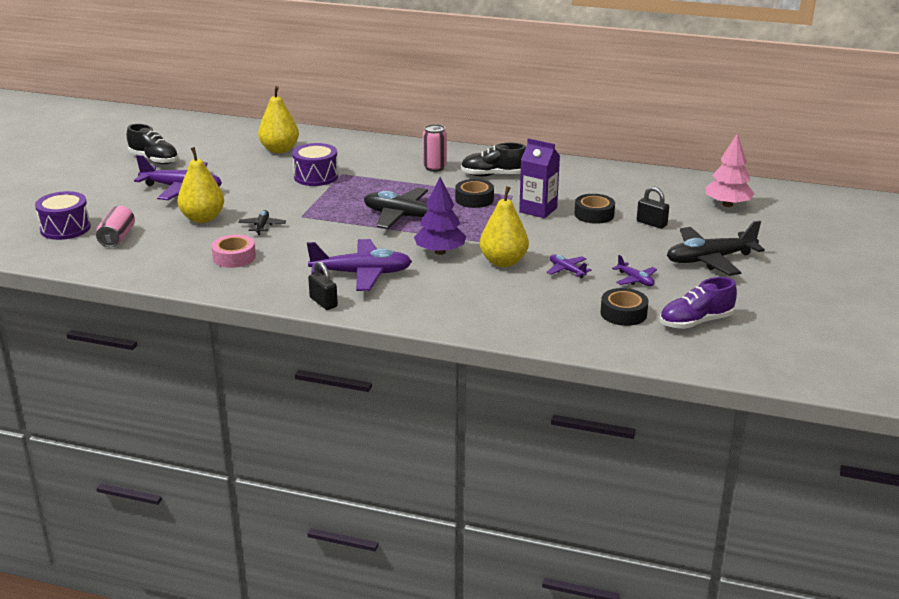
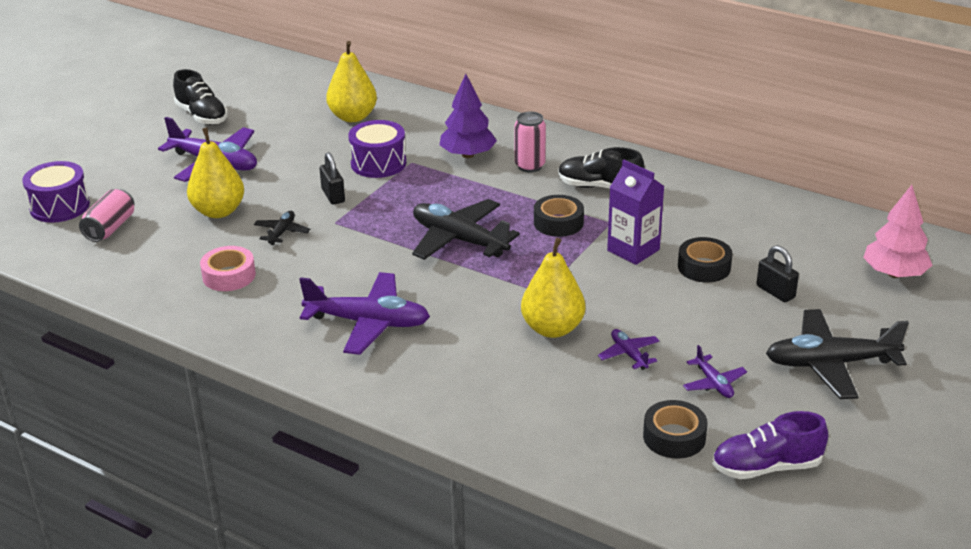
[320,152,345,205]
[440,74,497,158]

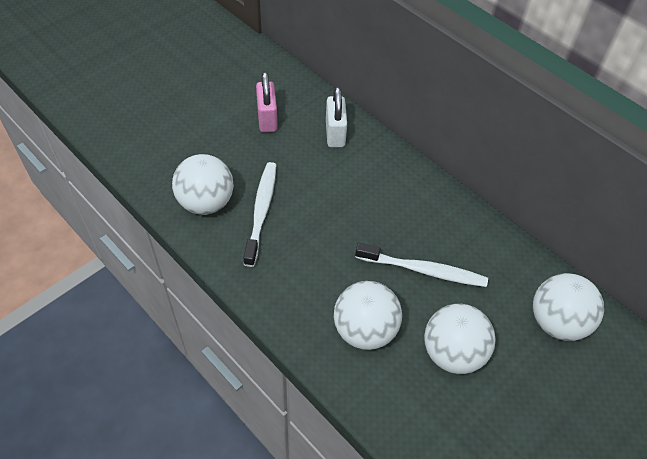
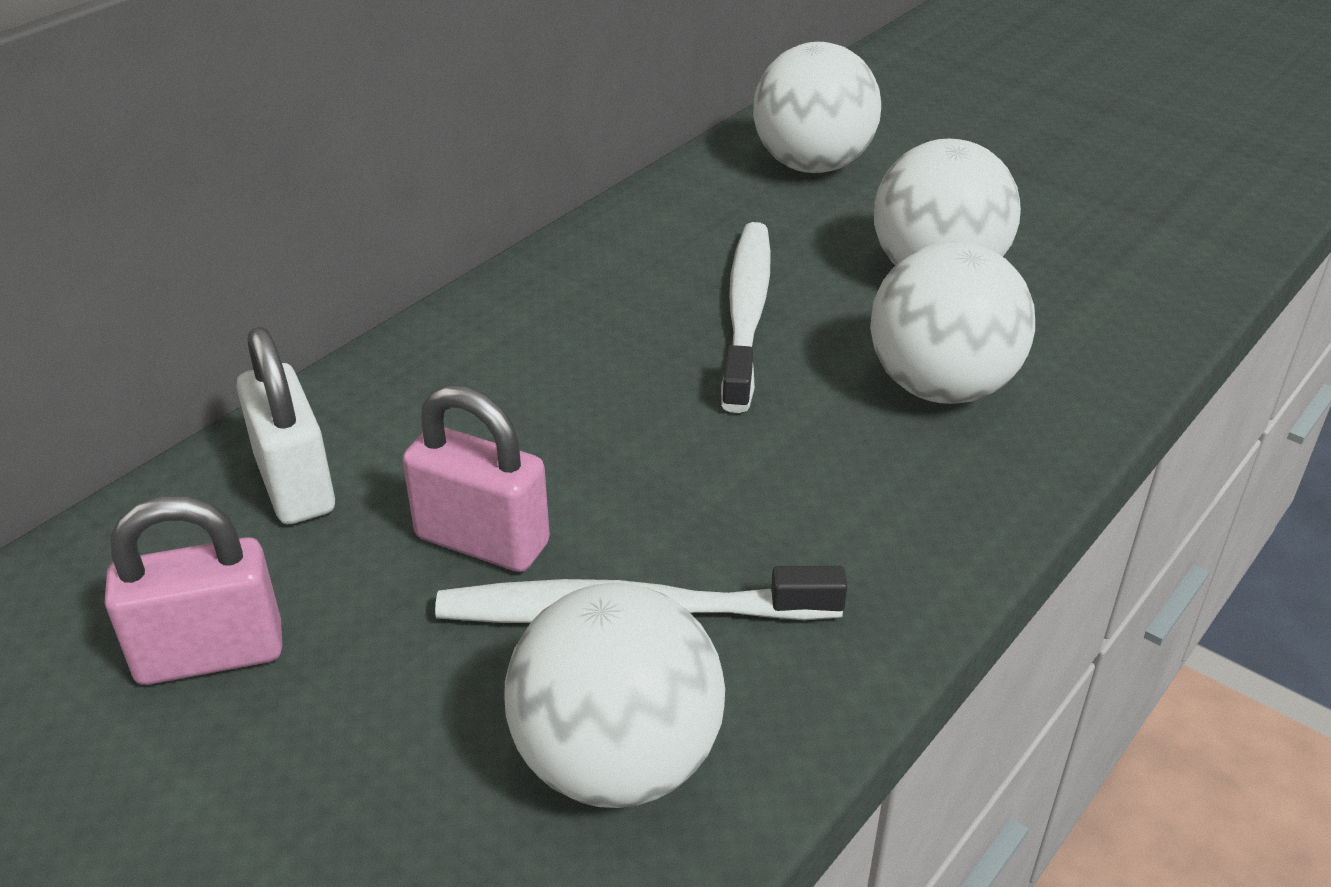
[236,327,335,524]
[402,385,550,572]

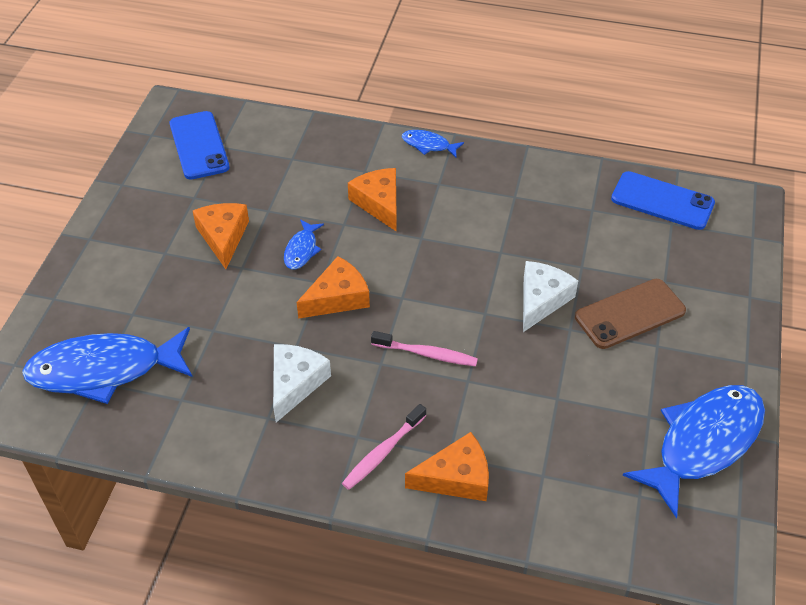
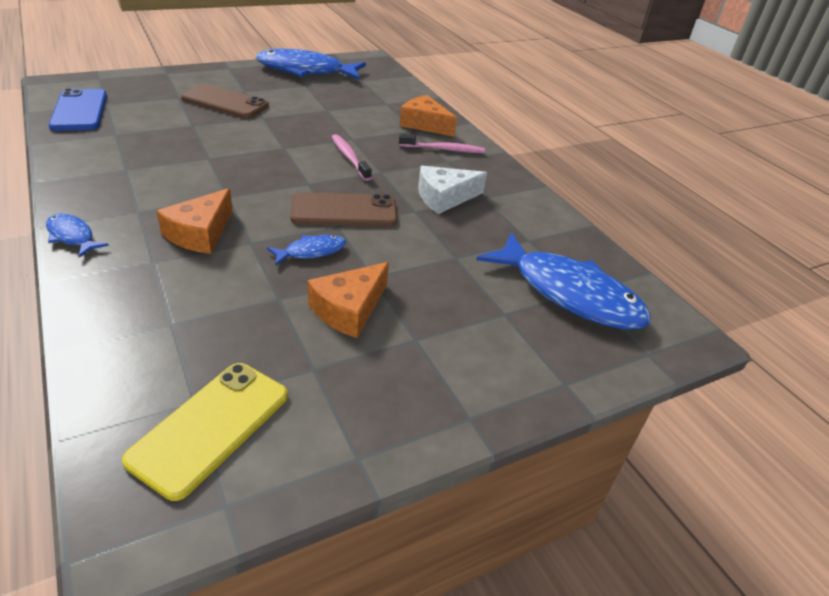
[46,213,109,258]
[122,363,288,501]
[290,192,397,227]
[523,261,578,332] (first image)

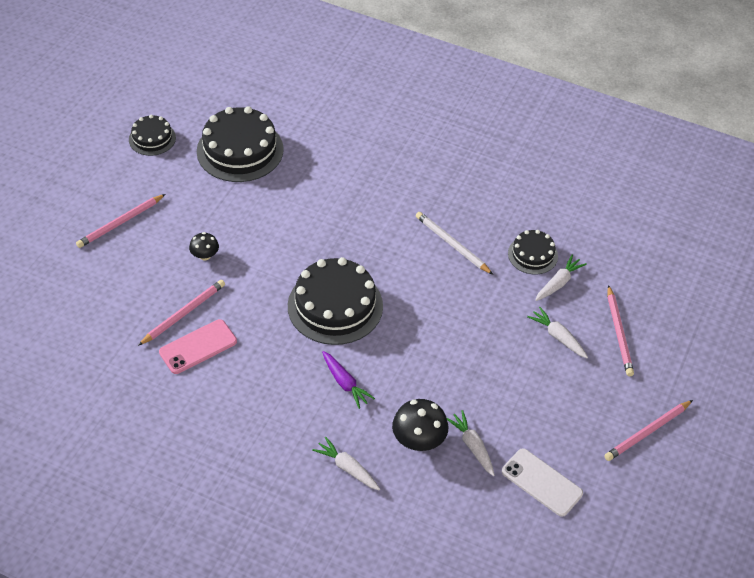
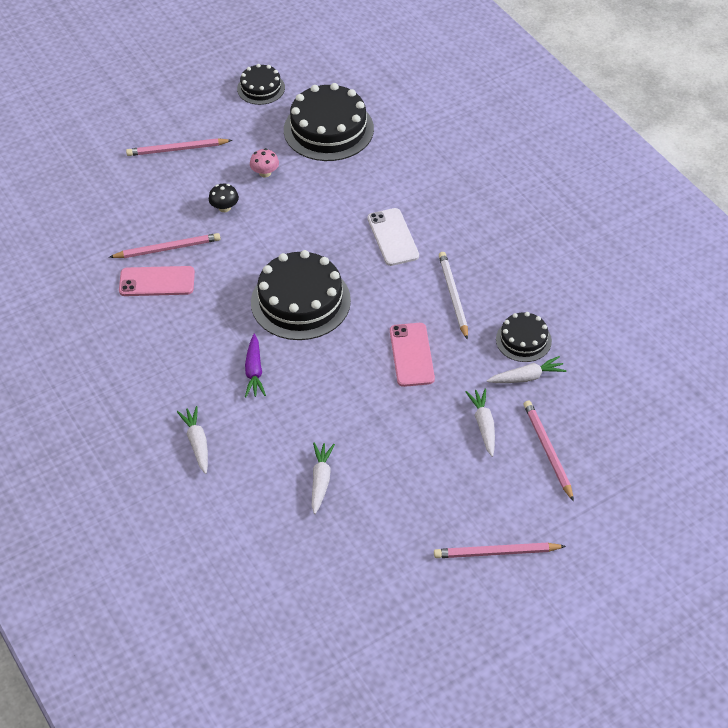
[250,148,279,177]
[367,208,419,266]
[390,323,435,387]
[524,401,574,501]
[392,399,448,451] (first image)

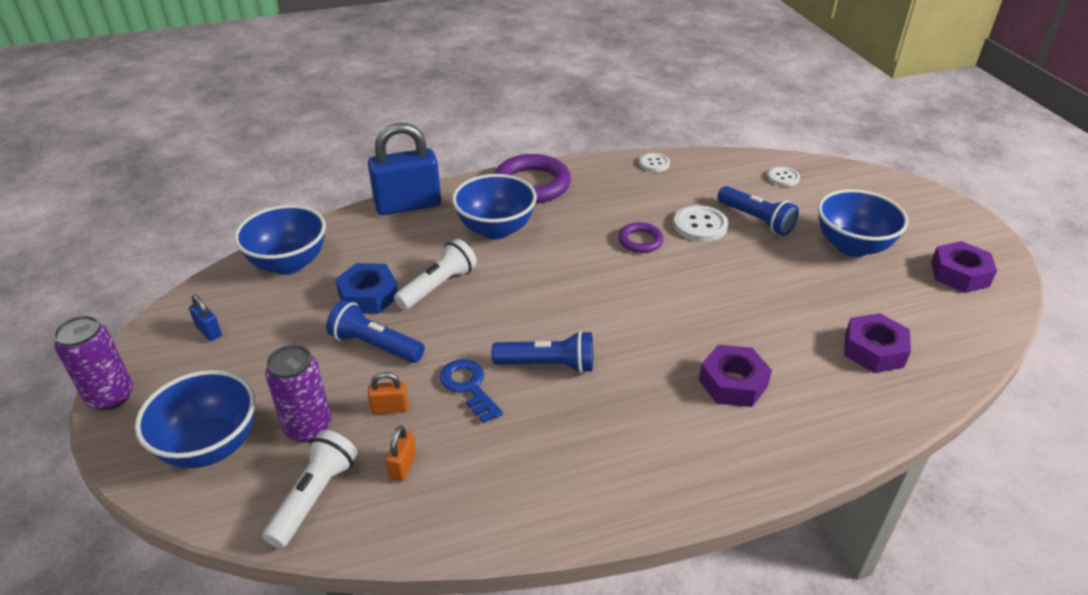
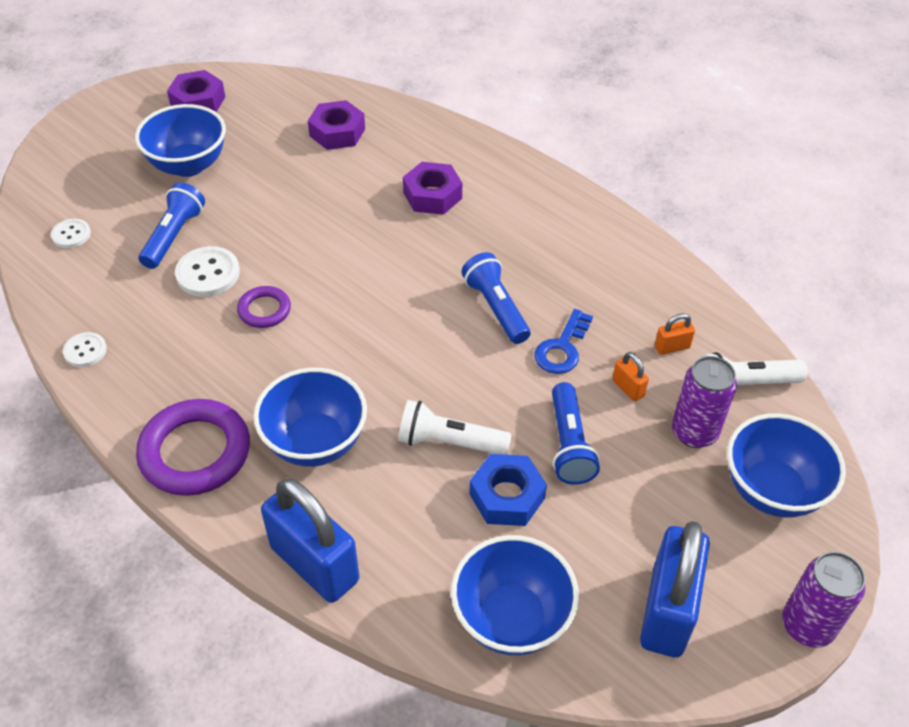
[640,521,710,657]

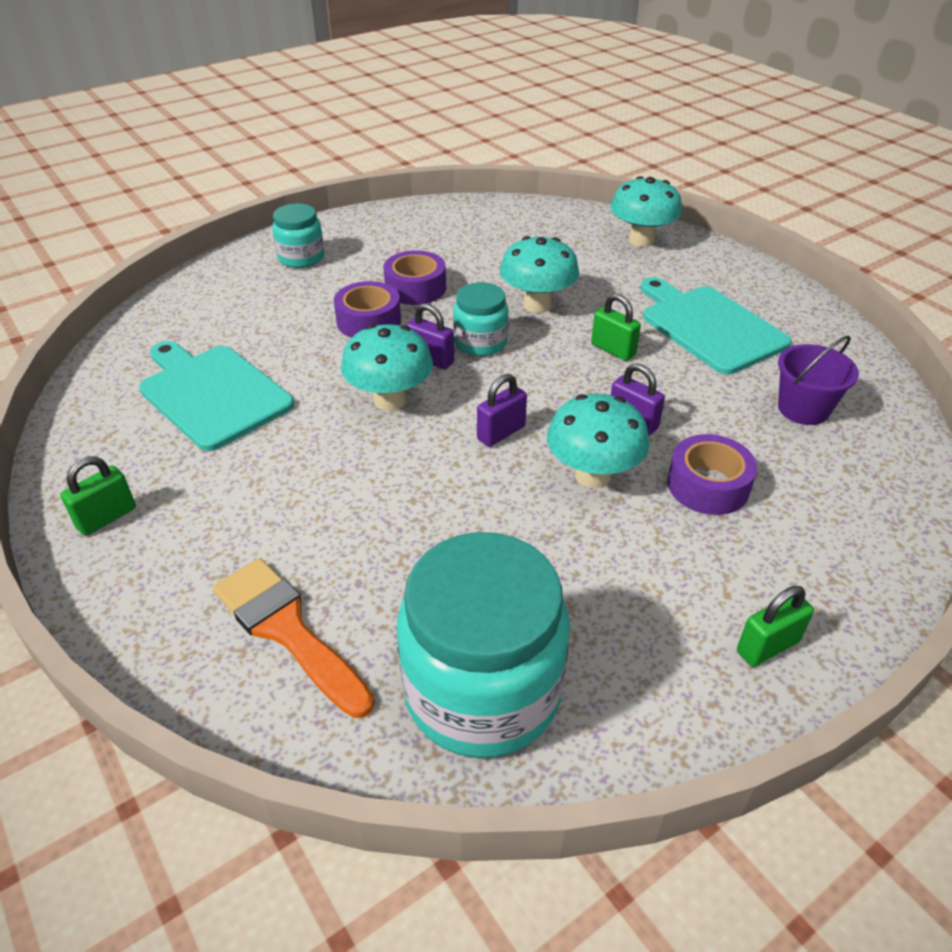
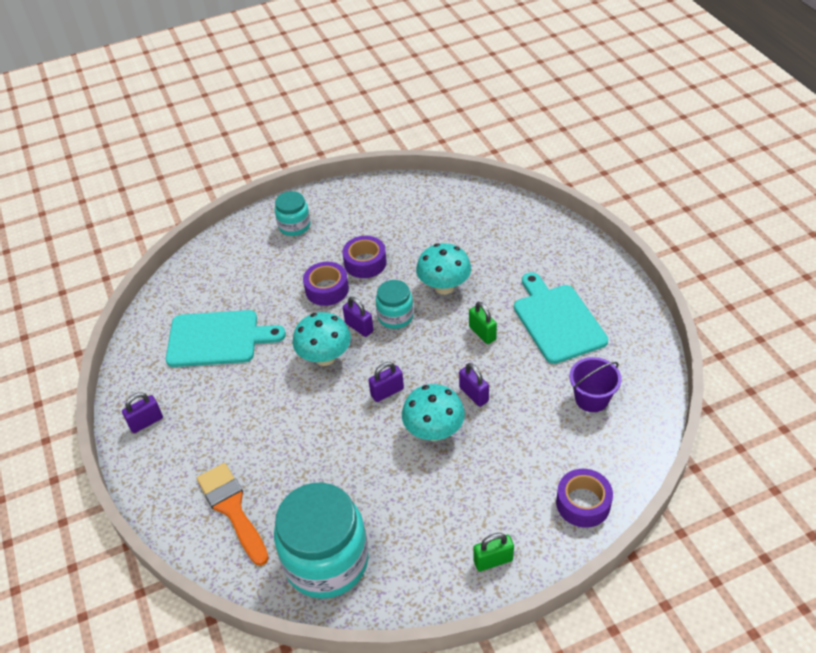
[122,393,163,433]
[166,310,286,367]
[556,469,613,528]
[610,176,682,247] (first image)

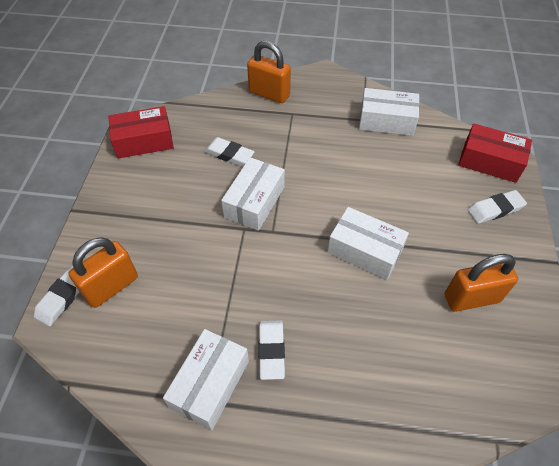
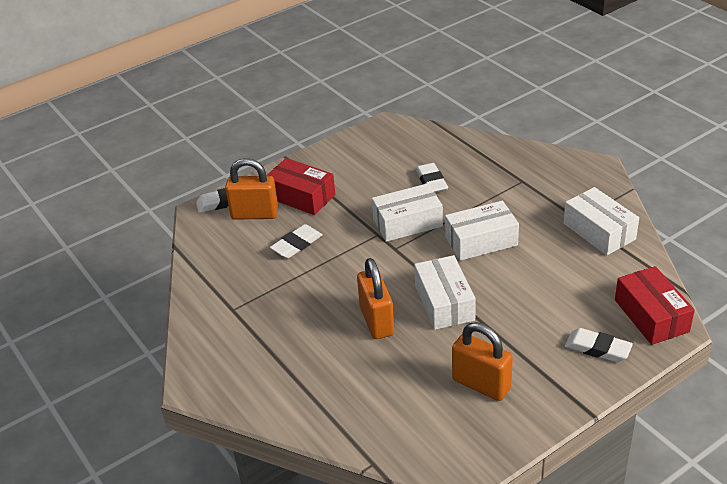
[266,158,335,215]
[270,224,322,258]
[357,258,394,339]
[445,201,519,261]

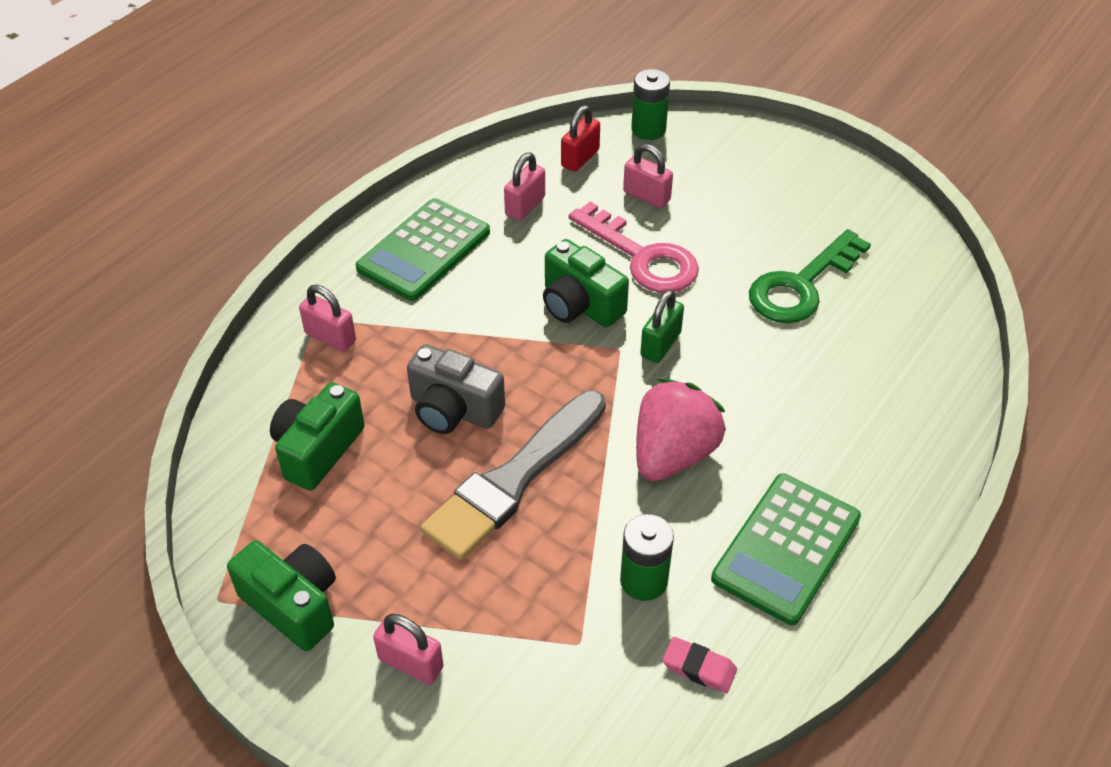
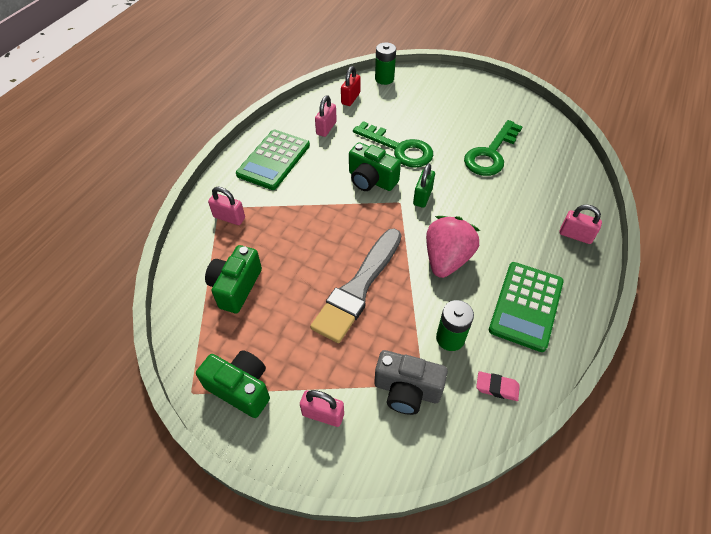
[353,121,433,168]
[374,350,448,415]
[559,205,602,244]

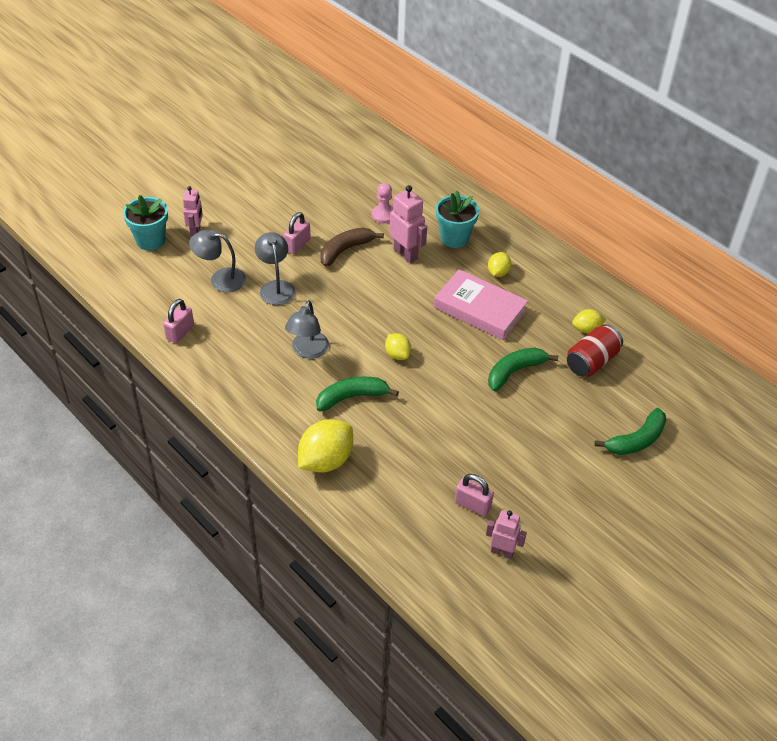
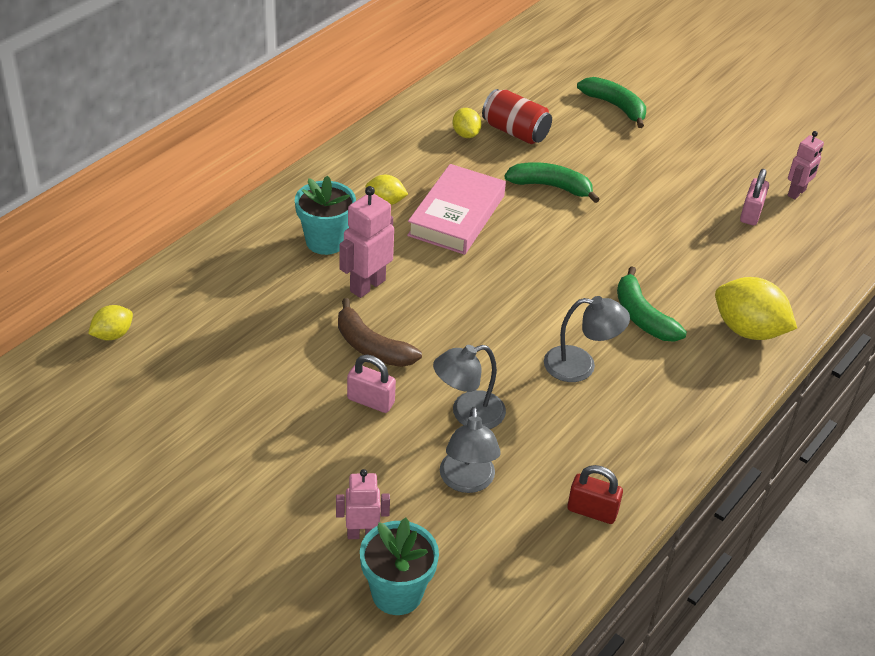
[88,305,133,340]
[504,162,600,203]
[567,465,623,524]
[788,131,824,199]
[372,183,392,224] (first image)

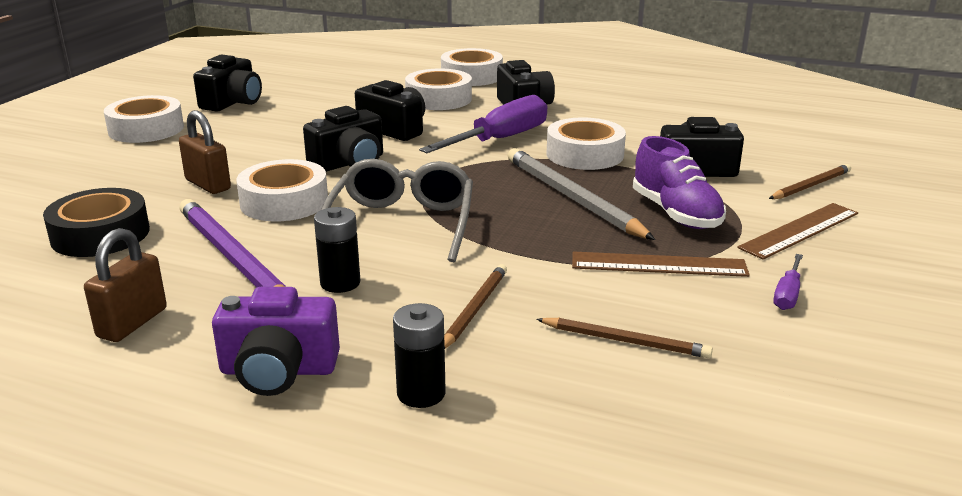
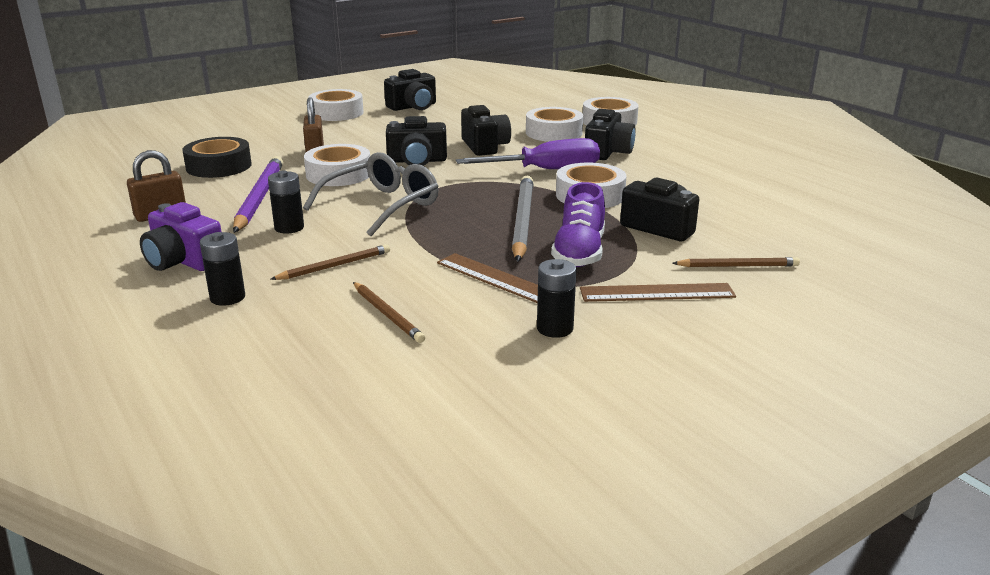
[537,259,576,338]

